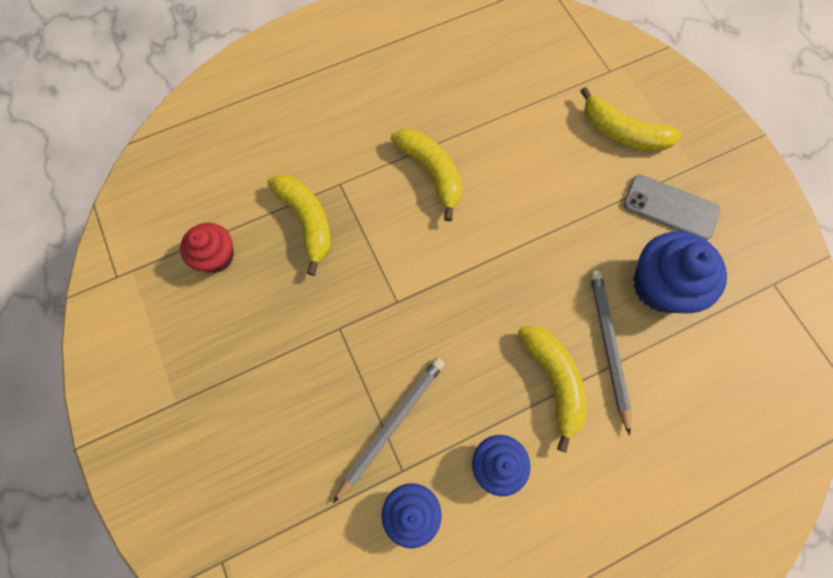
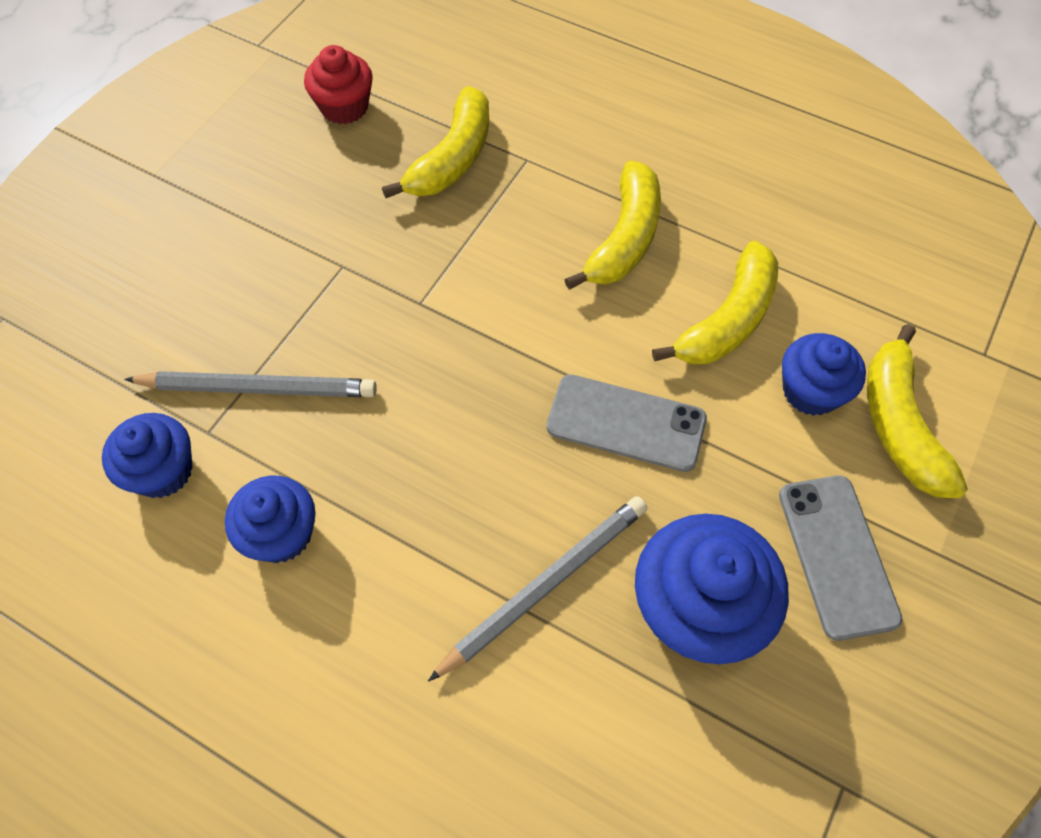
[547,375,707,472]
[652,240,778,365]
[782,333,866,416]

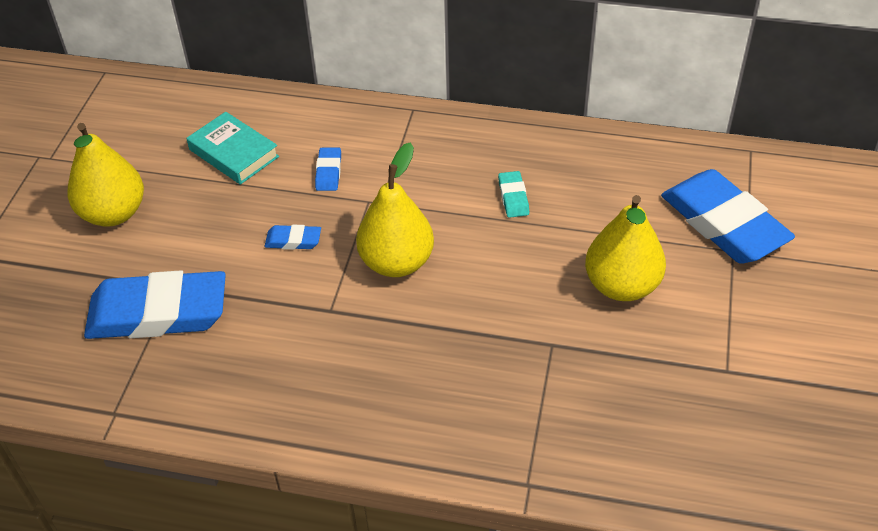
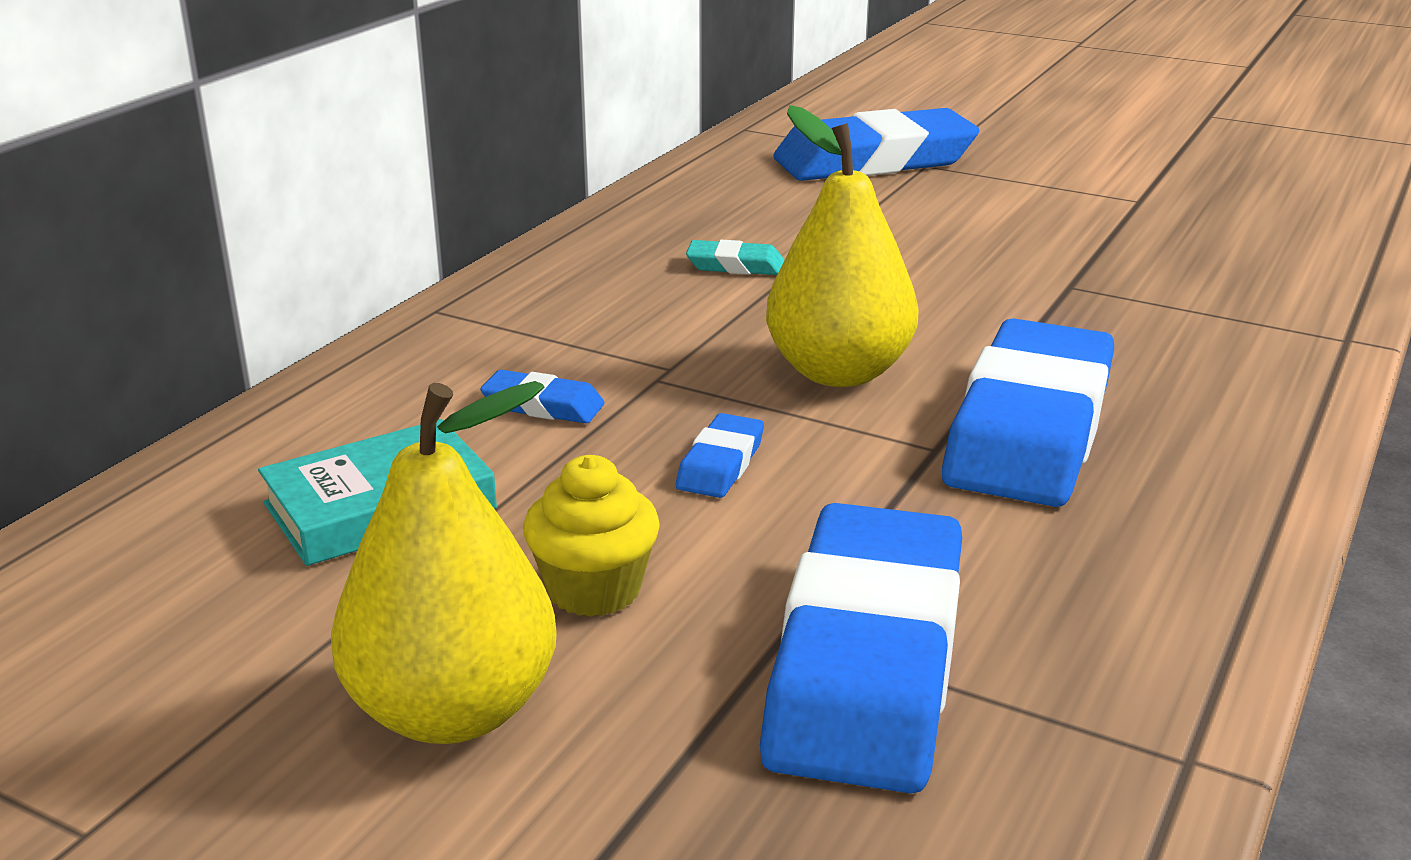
[523,455,660,617]
[942,318,1114,507]
[585,195,666,301] (first image)

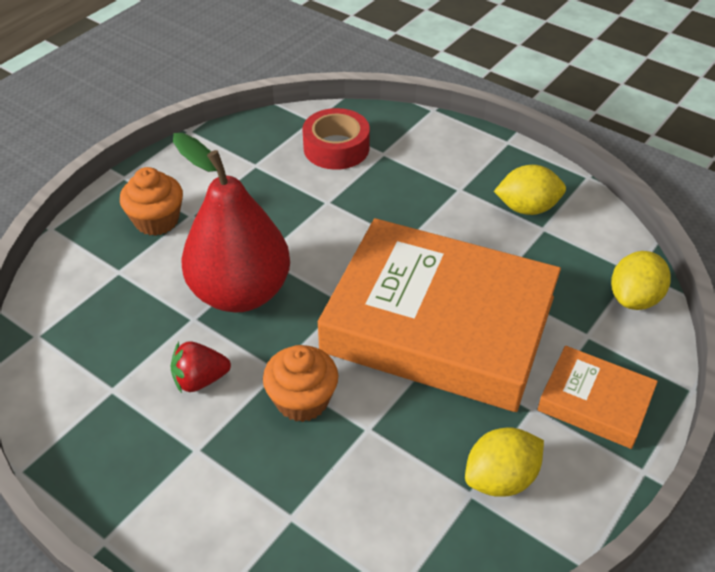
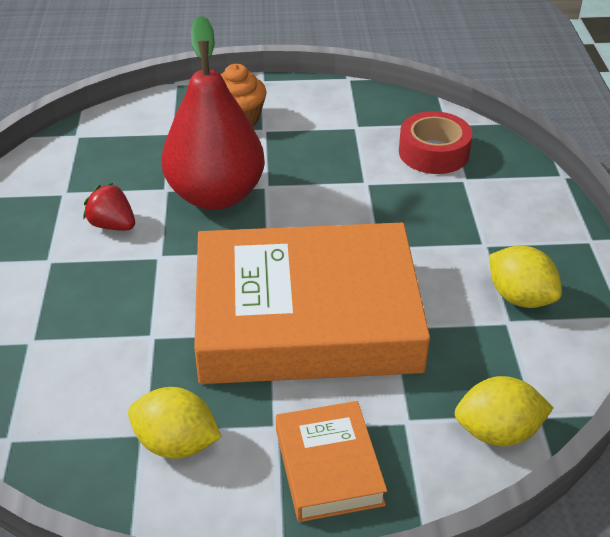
[194,223,430,384]
[263,345,338,422] (first image)

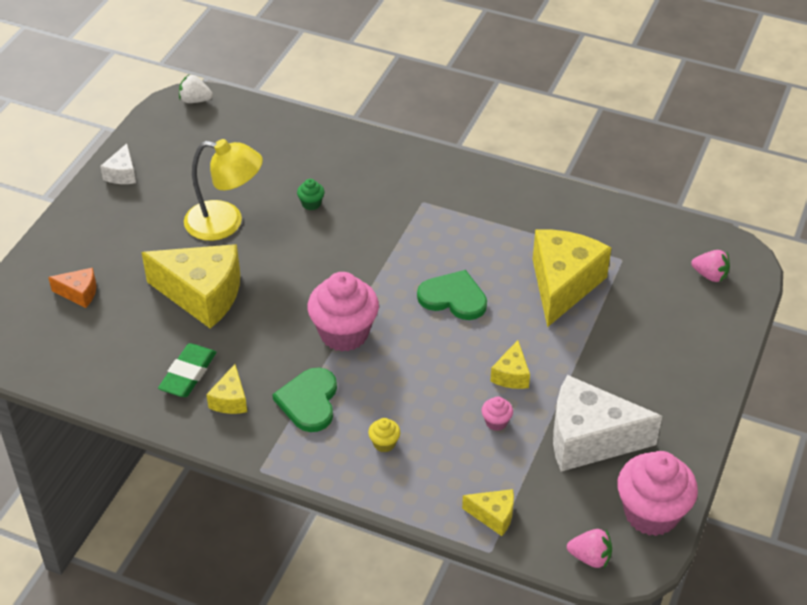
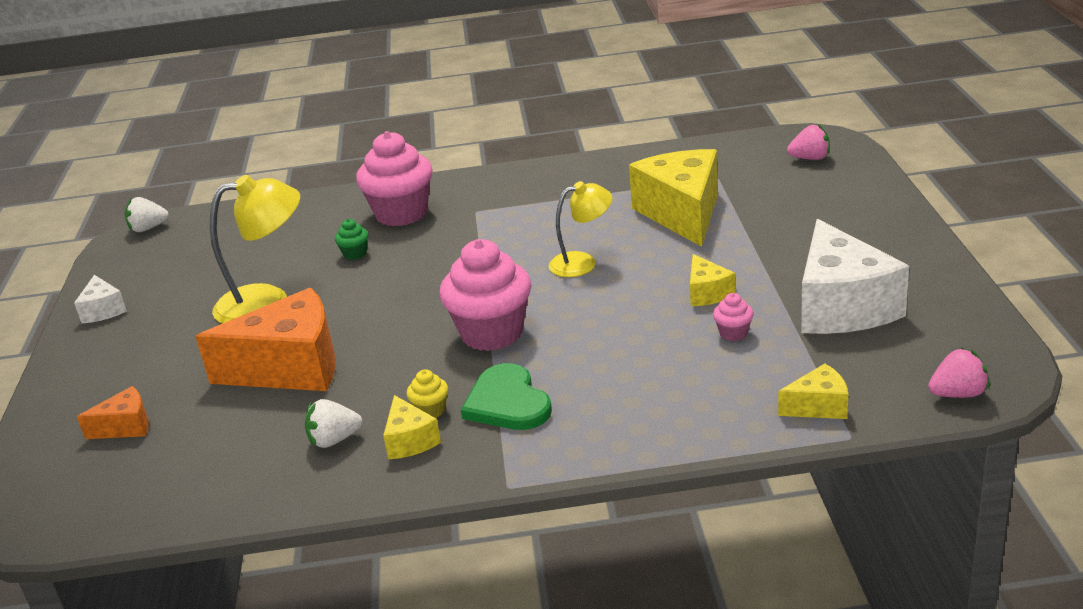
[195,288,336,391]
[305,399,362,448]
[356,131,433,226]
[407,369,448,418]
[549,181,612,277]
[801,219,909,334]

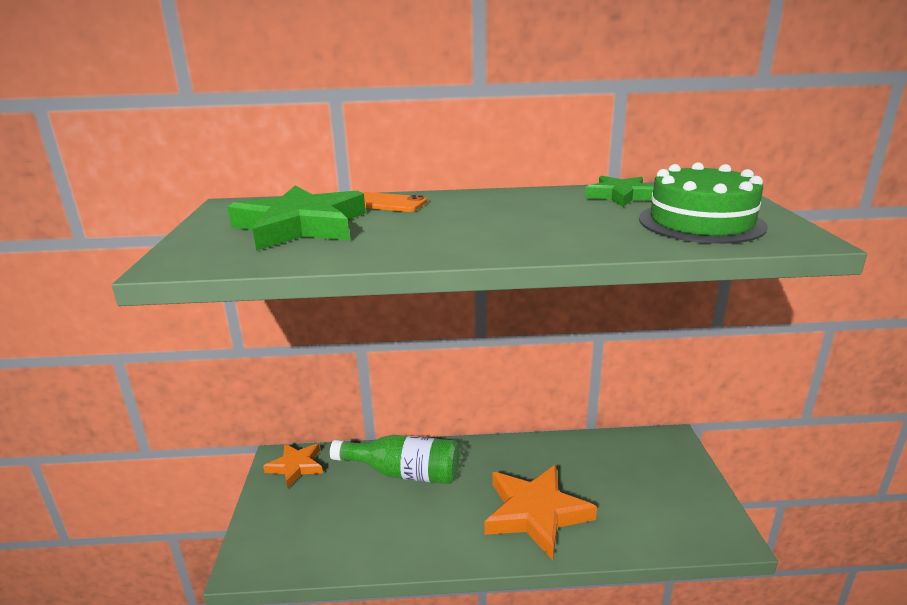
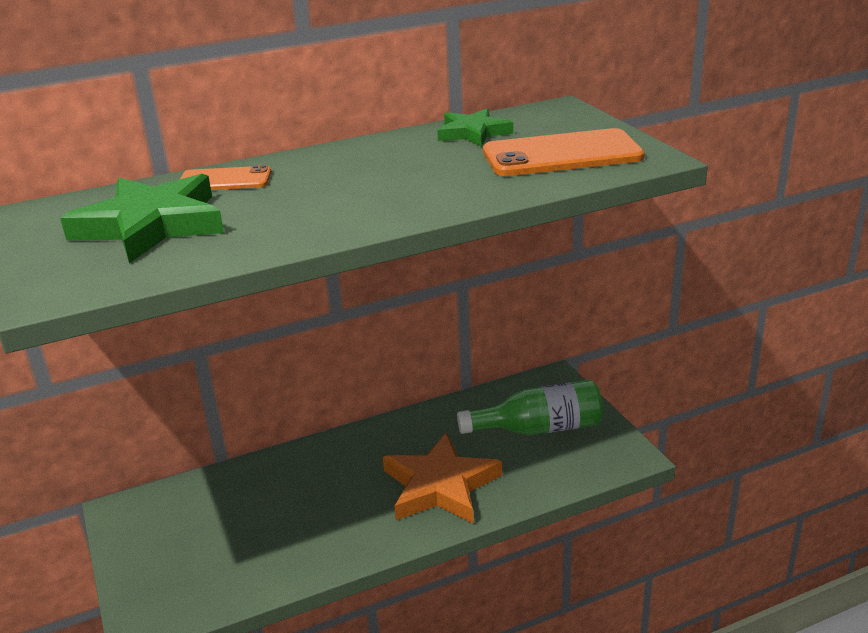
[457,380,603,435]
[483,128,645,176]
[263,443,323,488] (first image)

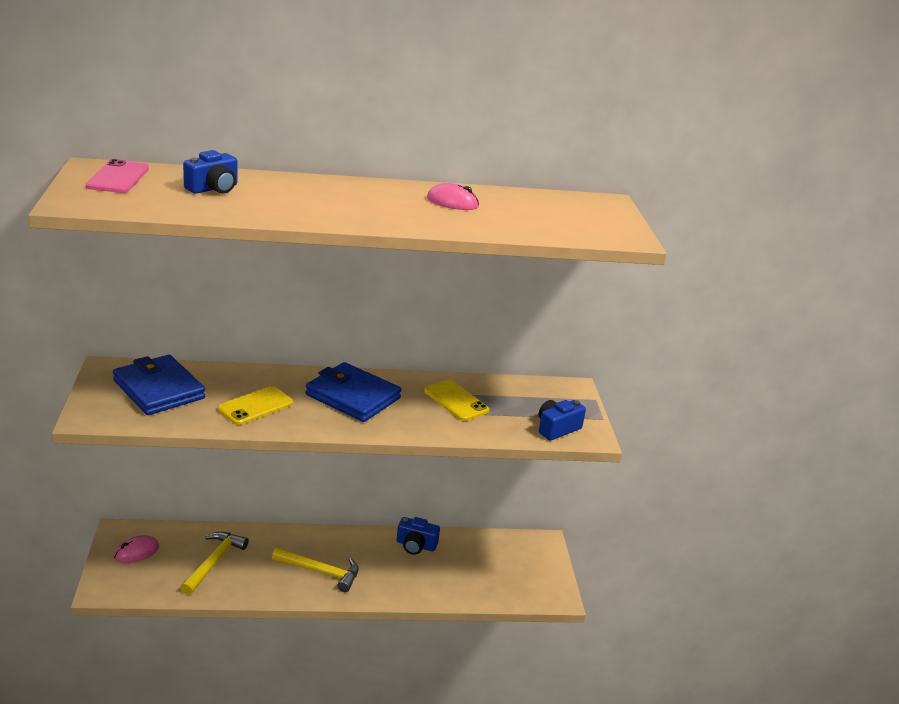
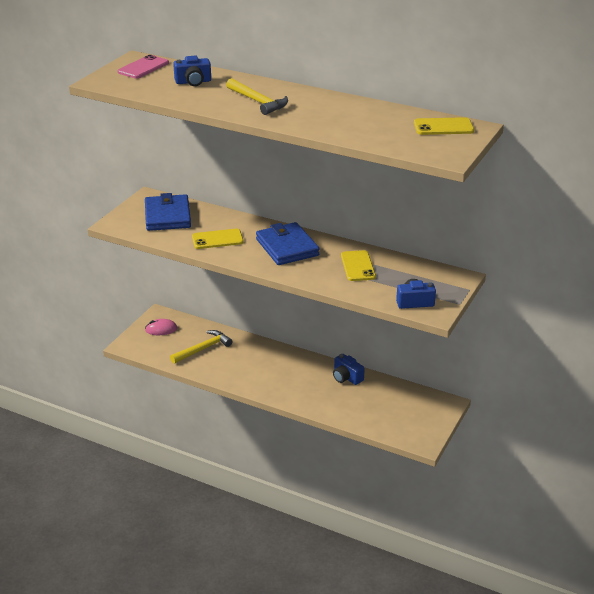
[226,78,288,115]
[414,117,474,135]
[427,183,479,210] (first image)

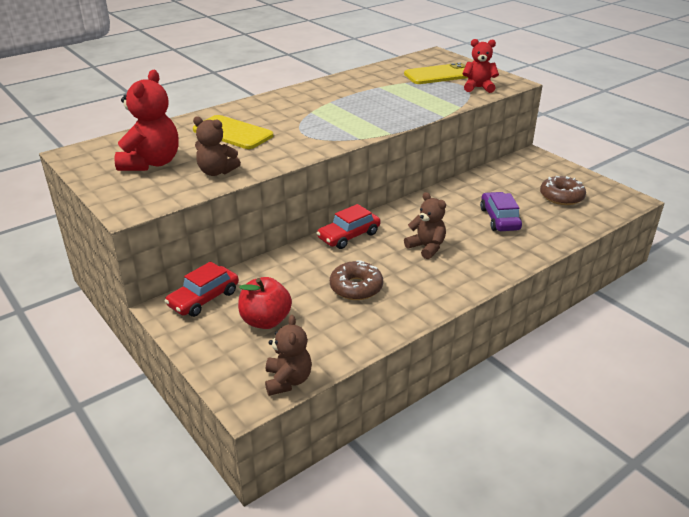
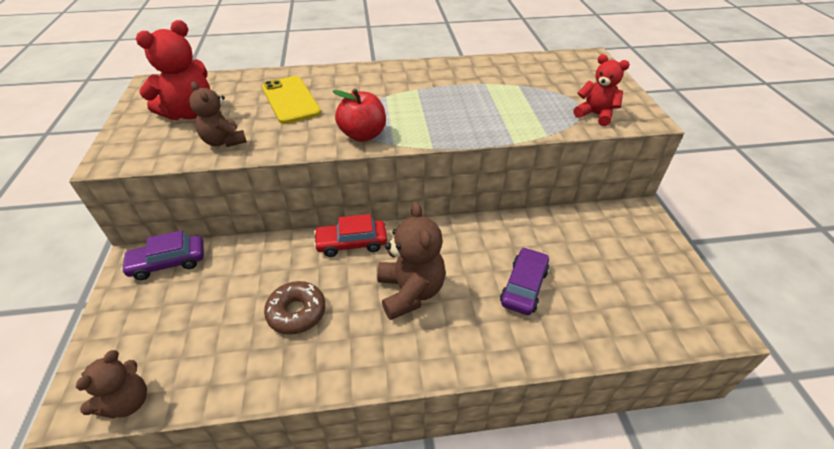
[121,230,204,280]
[333,89,386,142]
[377,202,446,320]
[404,62,468,84] (first image)
[540,176,586,205] (first image)

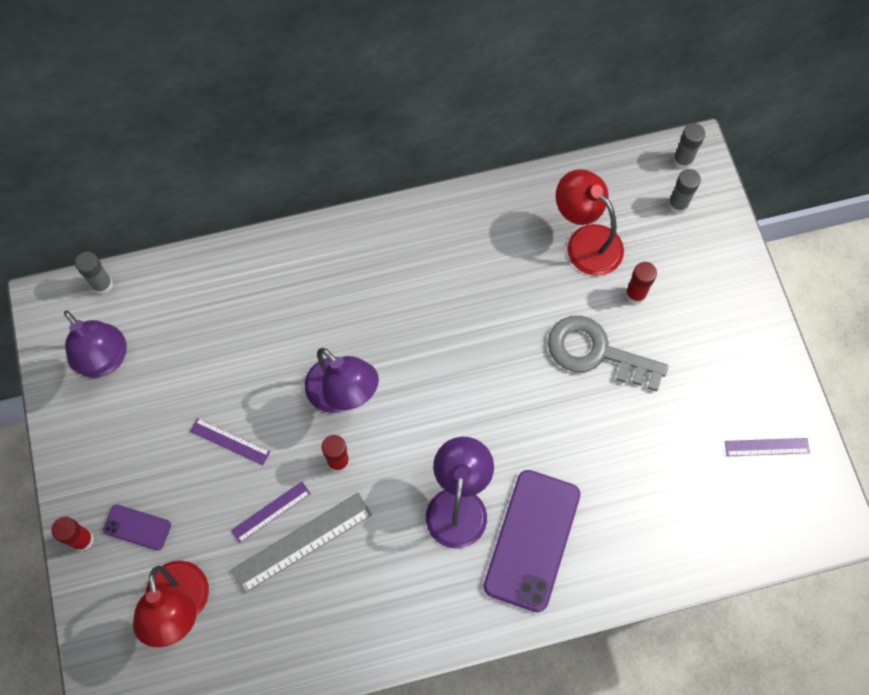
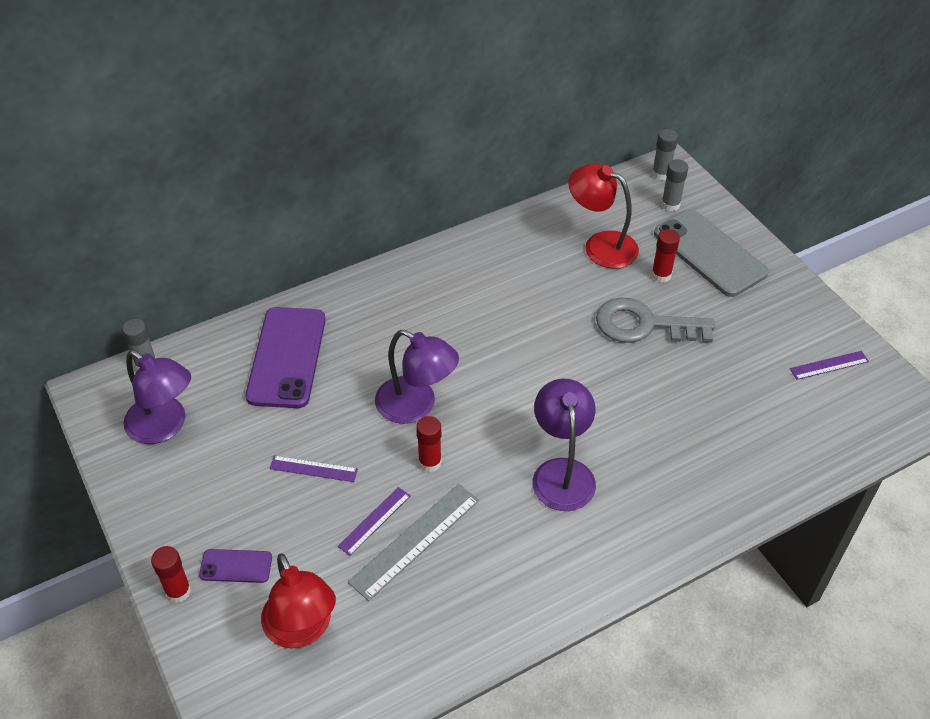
[246,307,326,408]
[654,209,769,297]

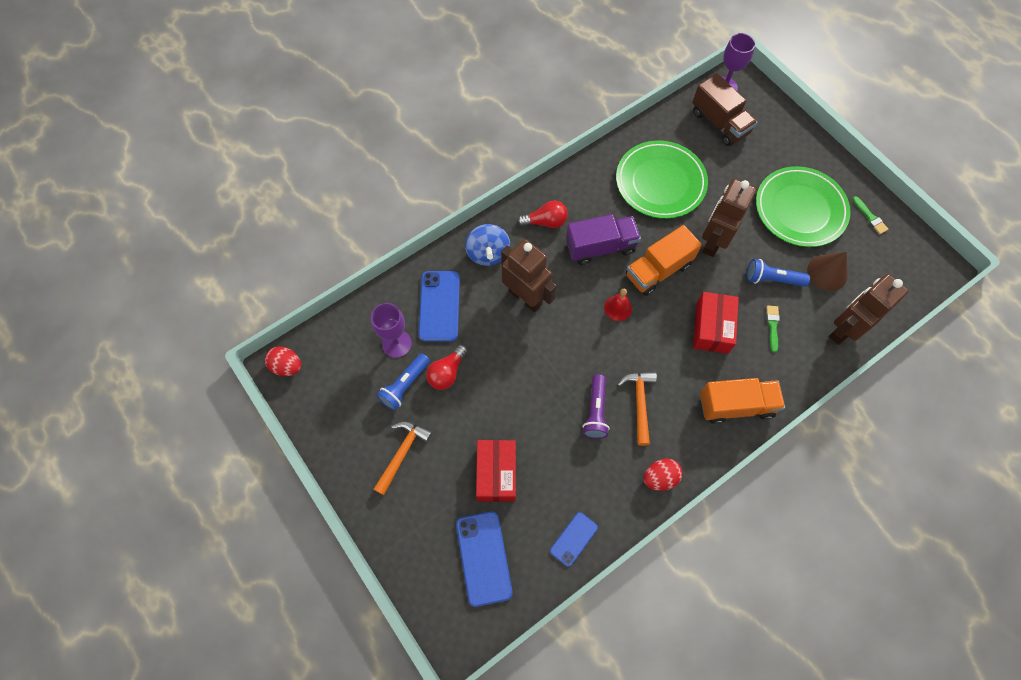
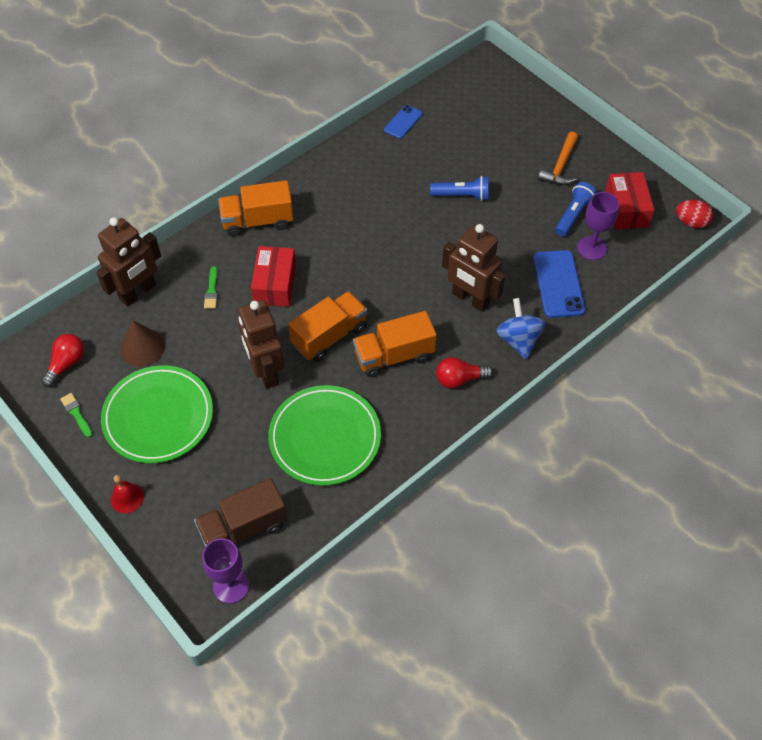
[41,334,85,387]
[111,475,144,513]
[194,478,288,547]
[238,300,285,389]
[353,311,437,377]
[430,176,488,201]
[605,172,655,230]
[456,512,513,607] (first image)
[582,374,610,439] (first image)
[617,372,657,446] (first image)
[644,459,683,491] (first image)

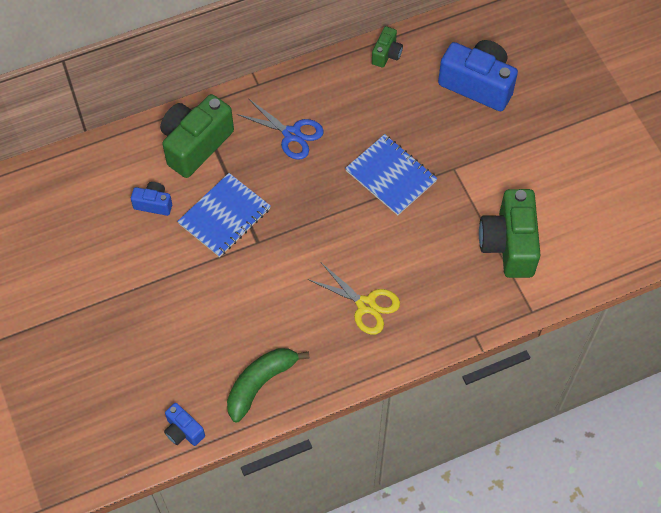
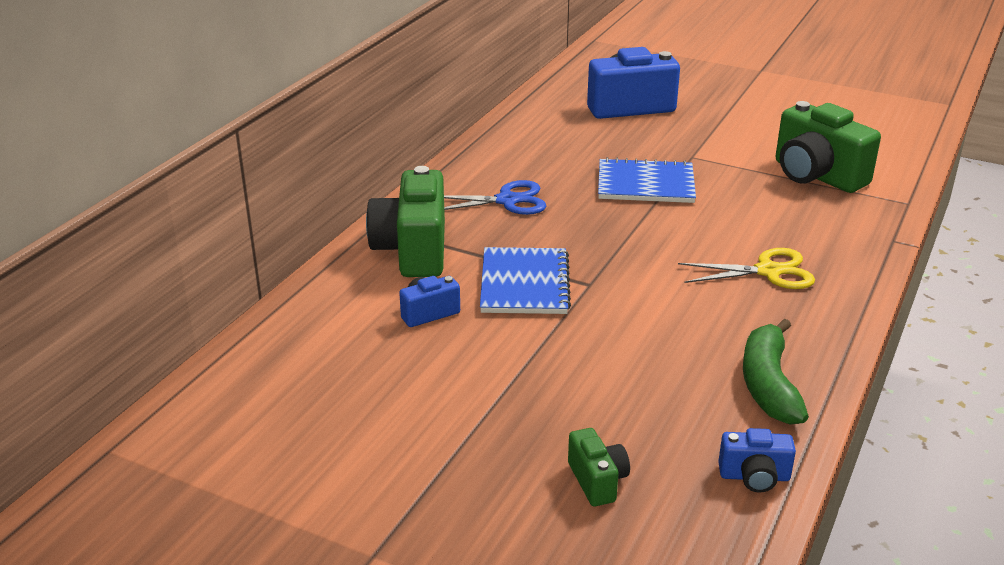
[568,428,630,506]

